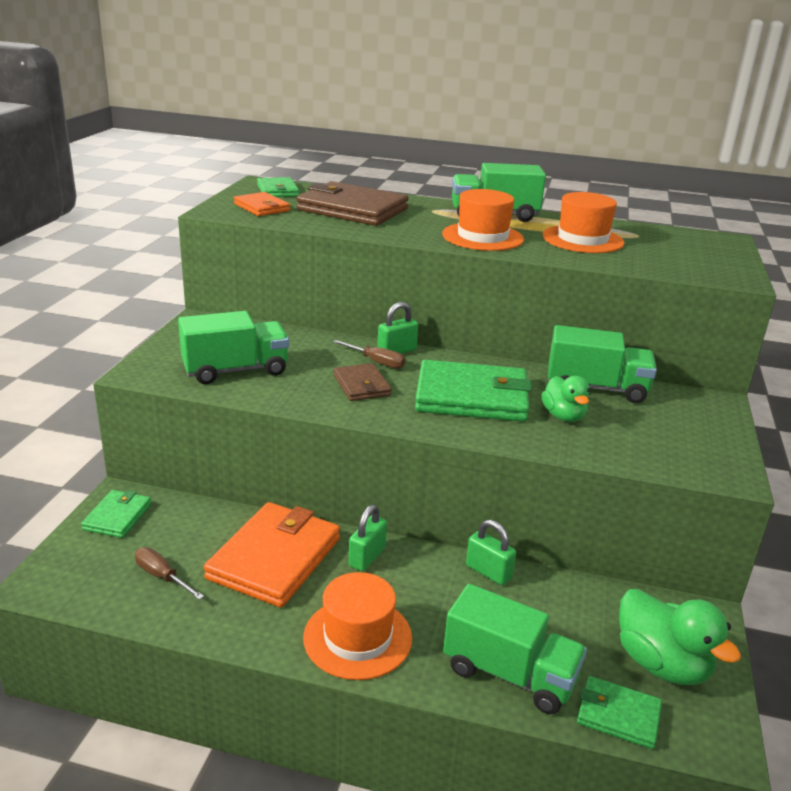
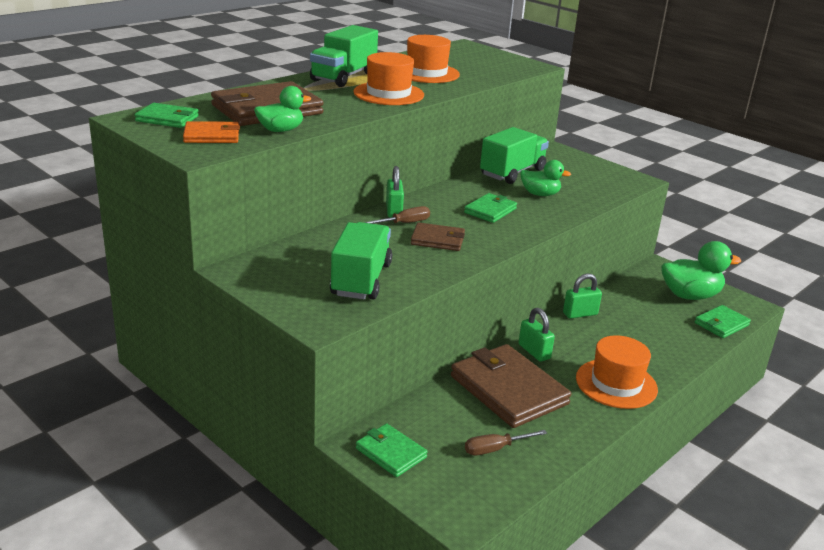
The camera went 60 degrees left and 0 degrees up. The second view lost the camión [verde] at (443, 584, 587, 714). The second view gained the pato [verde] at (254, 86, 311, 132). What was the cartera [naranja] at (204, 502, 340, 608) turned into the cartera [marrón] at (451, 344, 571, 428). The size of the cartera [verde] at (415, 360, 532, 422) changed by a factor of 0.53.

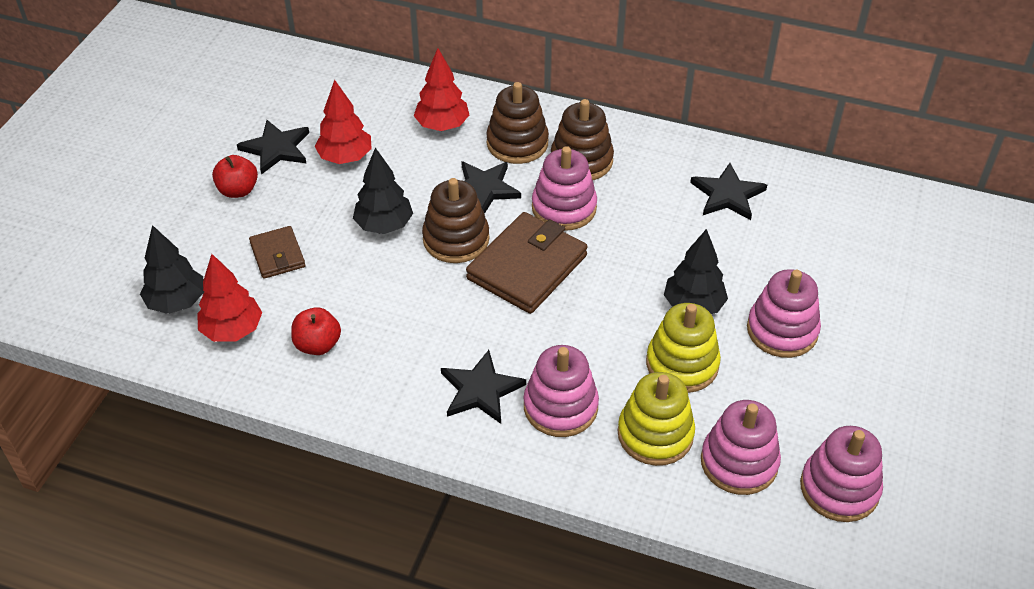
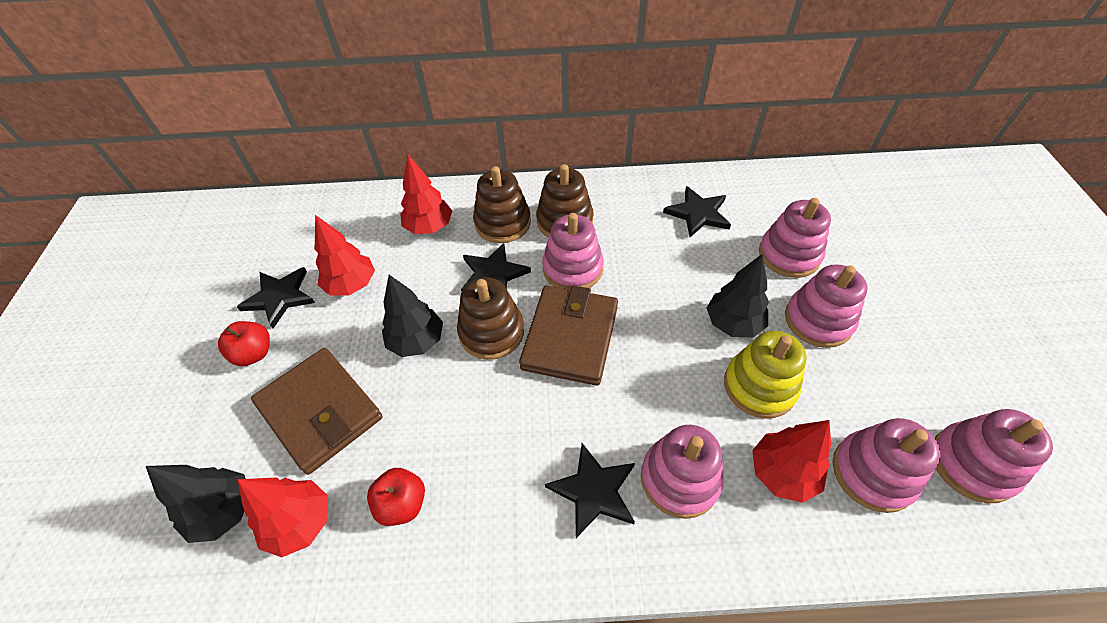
The camera went 20 degrees left and 5 degrees up. The second view gained the juguete apilable [rosa] at (759, 198, 831, 278). Where the juguete apilable [amarillo] stood at (618, 372, 695, 466), the árbol [rojo] came to stand at (752, 420, 831, 503). The size of the cartera [marrón] at (249, 226, 305, 279) changed by a factor of 1.82.

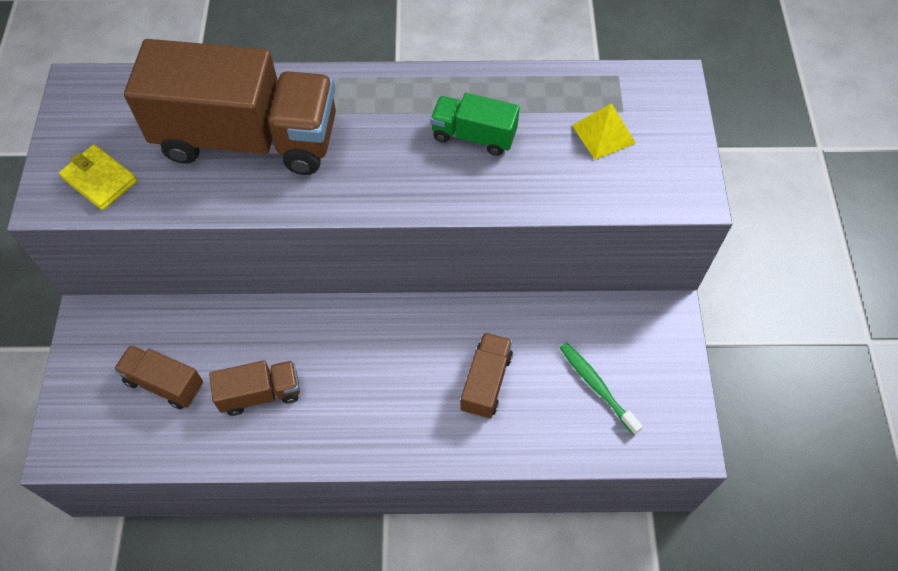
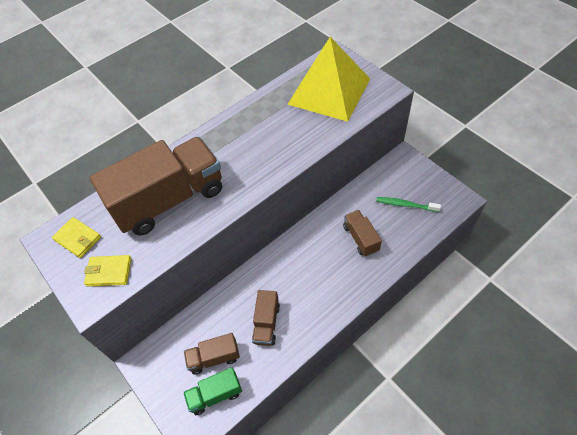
The camera went 35 degrees left and 5 degrees down. The second view gained the cartera [amarillo] at (52, 217, 101, 258). The camión [verde] ended up elsewhere, having gone from (430, 93, 520, 156) to (183, 367, 242, 415). The camión [marrón] at (209, 360, 300, 416) ended up facing another way, 150 degrees clockwise from before. The size of the pirámide [amarillo] at (572, 103, 636, 160) changed by a factor of 2.50.

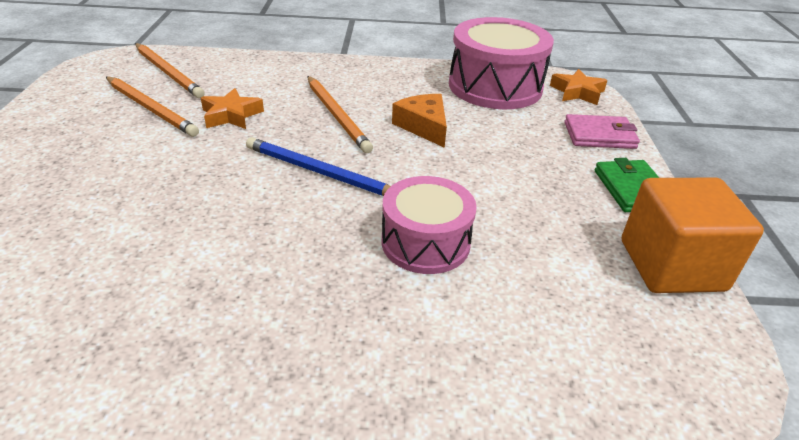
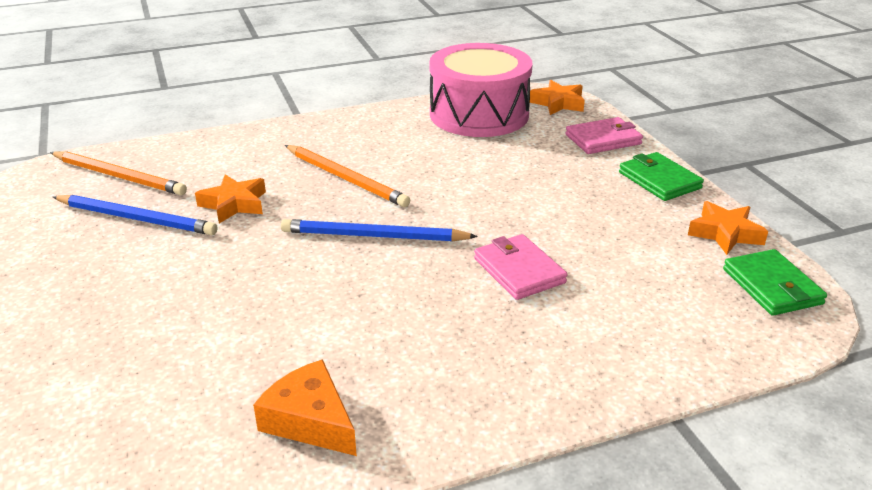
The camera went 20 degrees left and 5 degrees down. The second view gained the cartera [verde] at (723, 249, 827, 316). The queso [naranja] ended up elsewhere, having gone from (392, 94, 447, 148) to (253, 359, 357, 456). Where the tambor [rosa] stood at (382, 176, 477, 274), the cartera [rosa] came to stand at (474, 234, 568, 300). Where the cubo [naranja] stood at (622, 178, 764, 293), the estrella [naranja] came to stand at (688, 201, 768, 255). What was the lápiz [naranja] at (106, 76, 199, 137) turned into the lápiz [azul] at (53, 195, 217, 235).

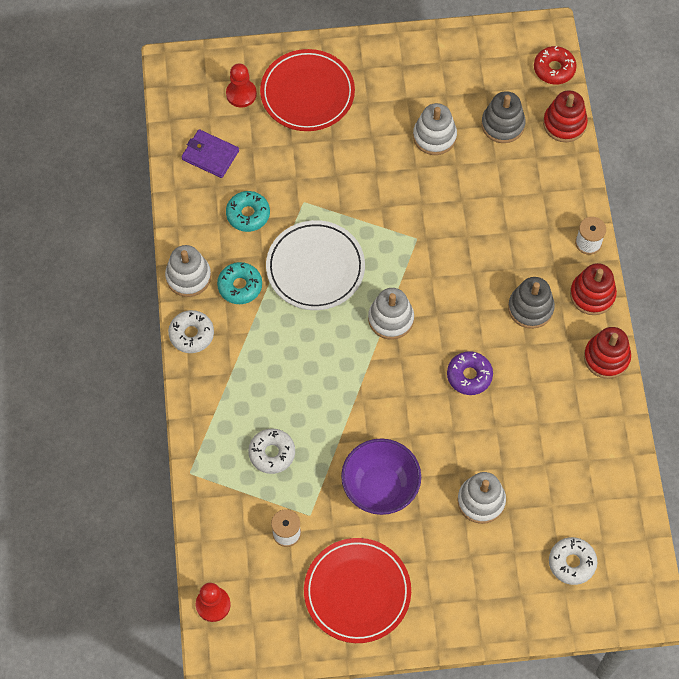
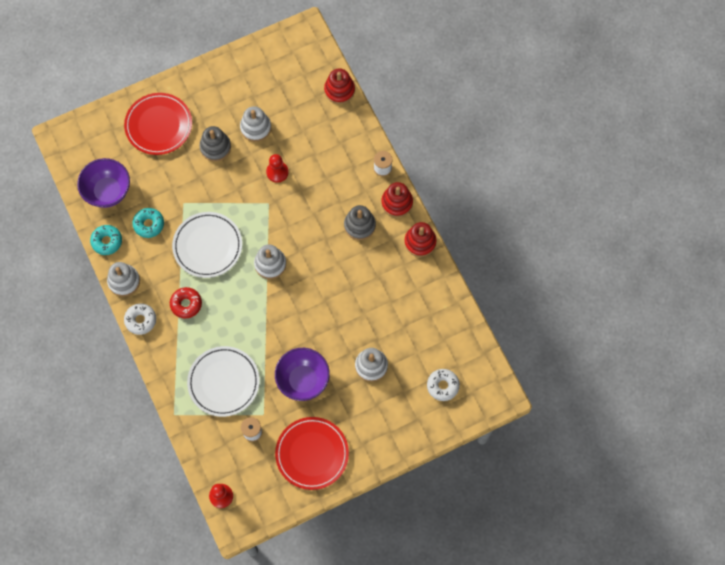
The camera went 20 degrees left and 5 degrees up. The second view lost the rosquilla [morado] at (447, 351, 493, 395). The rosquilla [turquesa] ended up elsewhere, having gone from (217, 262, 262, 304) to (90, 225, 122, 255). The peón [rojo] ended up elsewhere, having gone from (226, 63, 257, 108) to (266, 154, 289, 183). The juguete apilable [gris] ended up elsewhere, having gone from (481, 91, 526, 143) to (199, 126, 231, 162). The rosquilla [rojo] ended up elsewhere, having gone from (534, 46, 577, 85) to (170, 287, 202, 319). Where the cartera [morado] stood at (181, 129, 239, 178), the cuenco [morado] came to stand at (77, 158, 130, 208). Where the rosquilla [blanco] stood at (248, 428, 295, 474), the plato [blanco] came to stand at (187, 346, 260, 417).

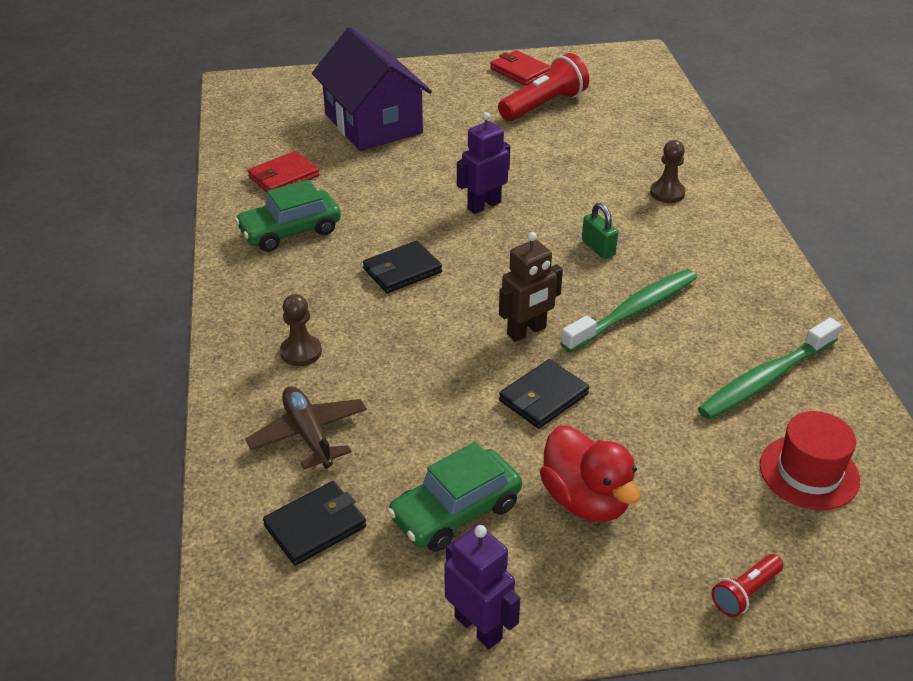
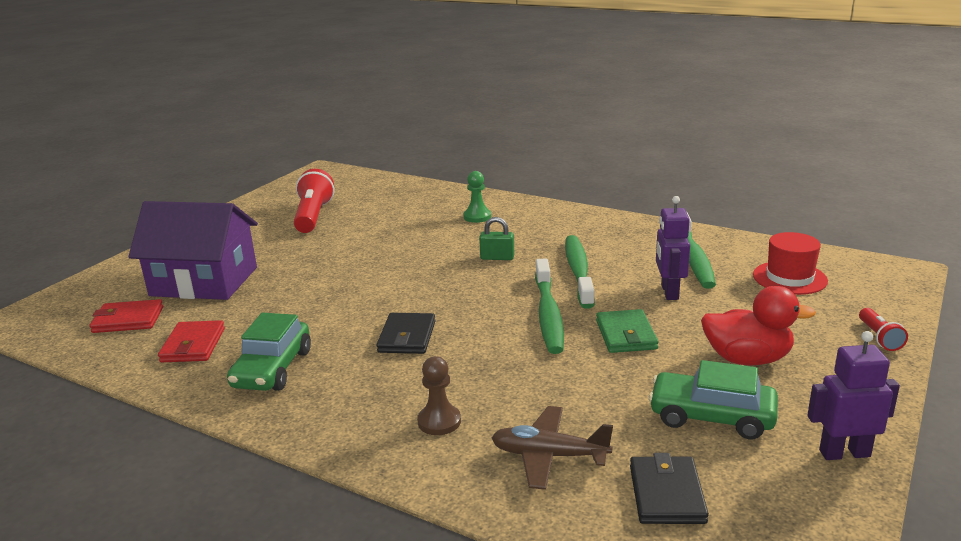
The camera went 50 degrees left and 15 degrees down. The robot [morado] ended up elsewhere, having gone from (457, 112, 510, 214) to (656, 196, 690, 300). The cartera [rojo] ended up elsewhere, having gone from (490, 50, 551, 86) to (90, 299, 163, 333). Where the robot [marrón] stood at (499, 232, 563, 342), the cepillo de dientes [verde] came to stand at (535, 258, 564, 354). What was the cartera [negro] at (499, 359, 589, 429) turned into the cartera [verde] at (596, 309, 659, 353). What was the peón [marrón] at (650, 140, 685, 203) turned into the peón [verde] at (463, 171, 491, 223). The coche [verde] at (387, 442, 522, 552) ended up facing another way, 105 degrees clockwise from before.

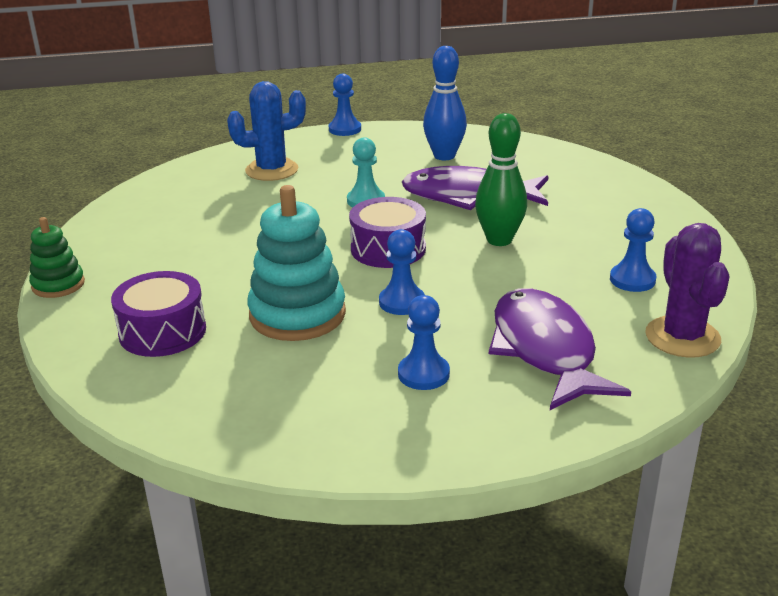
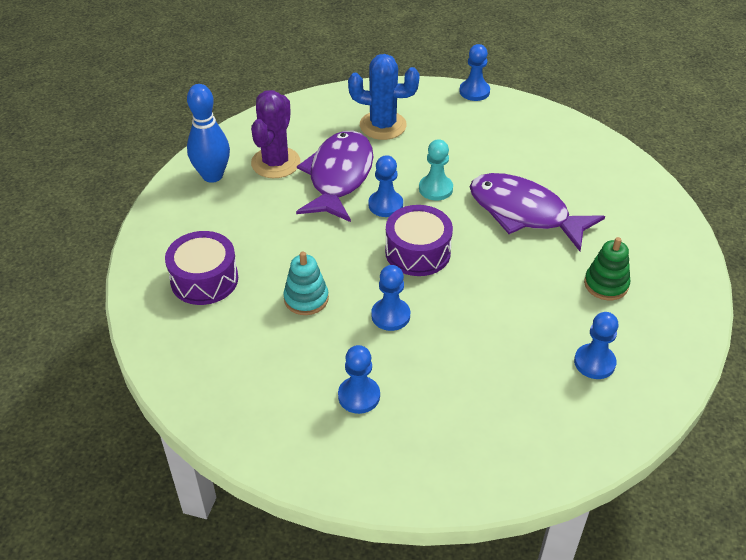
The camera went 25 degrees right and 15 degrees up. The second view lost the bolo [verde] at (475, 113, 527, 246). The second view gained the peón [azul] at (368, 155, 403, 217). The juguete apilable [verde] ended up elsewhere, having gone from (29, 217, 85, 298) to (584, 237, 630, 300). The bolo [azul] ended up elsewhere, having gone from (423, 46, 467, 160) to (187, 84, 230, 183). The pez [morado] ended up elsewhere, having gone from (489, 288, 631, 410) to (296, 131, 373, 222). The cactus [morado] ended up elsewhere, having gone from (646, 223, 730, 358) to (251, 90, 300, 178). The size of the juguete apilable [turquesa] at (247, 185, 346, 341) changed by a factor of 0.57.

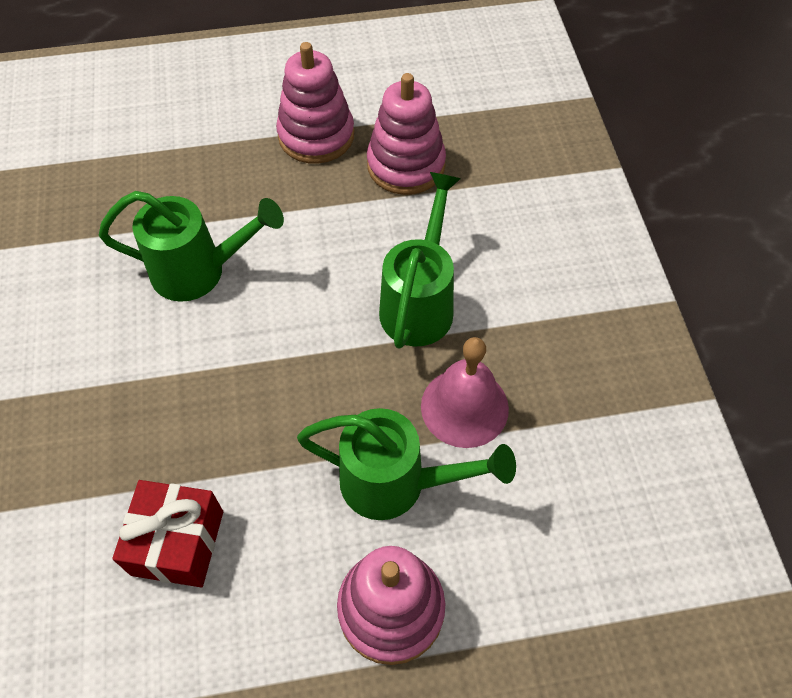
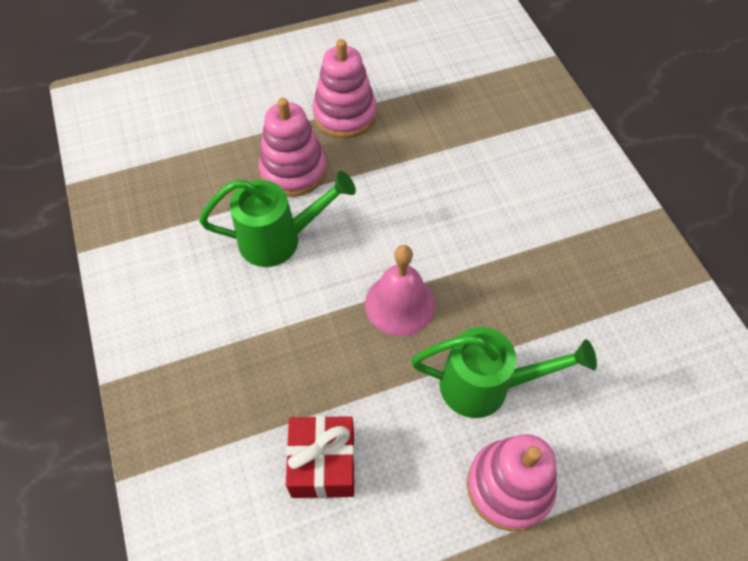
The camera went 10 degrees left and 0 degrees up. The second view lost the regadera [verde] at (379, 172, 461, 349). The juguete apilable [rosa] ended up elsewhere, having gone from (367, 73, 446, 195) to (258, 98, 327, 197). The campana [rosa] ended up elsewhere, having gone from (421, 337, 509, 448) to (365, 245, 435, 336).

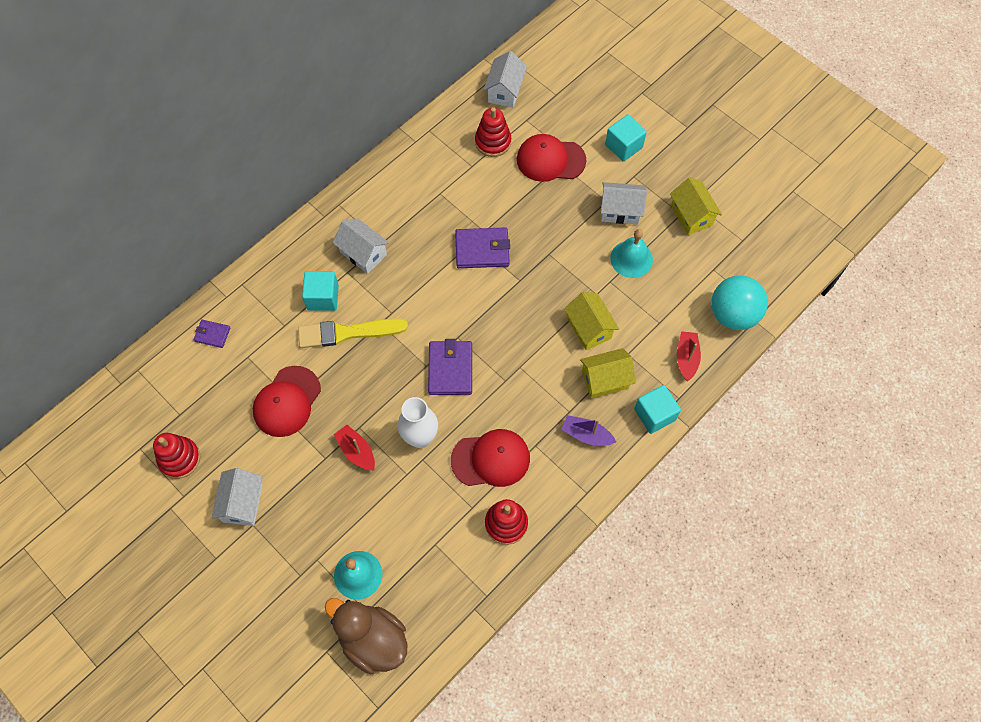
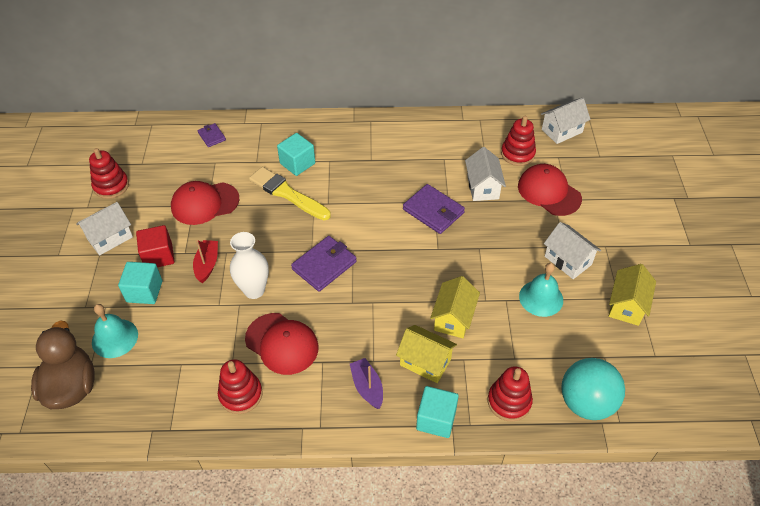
The camera went 45 degrees right and 15 degrees down. The second view gained the cubo [rojo] at (136, 225, 175, 267). The casa [blanco] ended up elsewhere, having gone from (332, 218, 389, 274) to (465, 147, 506, 201). The cubo [turquesa] ended up elsewhere, having gone from (605, 114, 647, 162) to (118, 262, 162, 304). Where the barco [rojo] stood at (677, 331, 701, 381), the juguete apilable [rojo] came to stand at (488, 366, 533, 422).

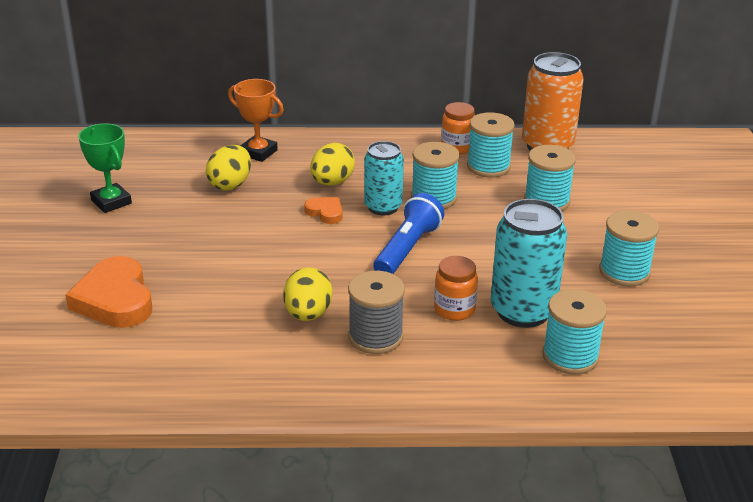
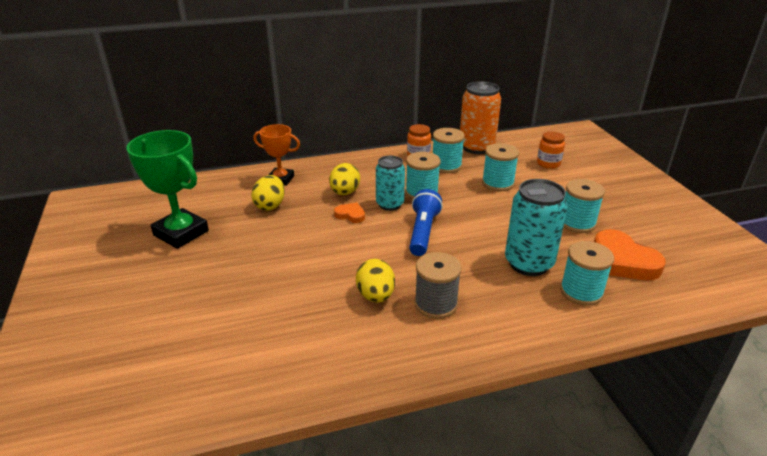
The camera went 15 degrees left and 0 degrees up. The corazón [naranja] ended up elsewhere, having gone from (66, 256, 152, 328) to (594, 229, 666, 280). The tarro [naranja] ended up elsewhere, having gone from (434, 256, 478, 321) to (537, 131, 565, 169). The size of the trofeo [verde] at (78, 123, 132, 213) changed by a factor of 1.62.

